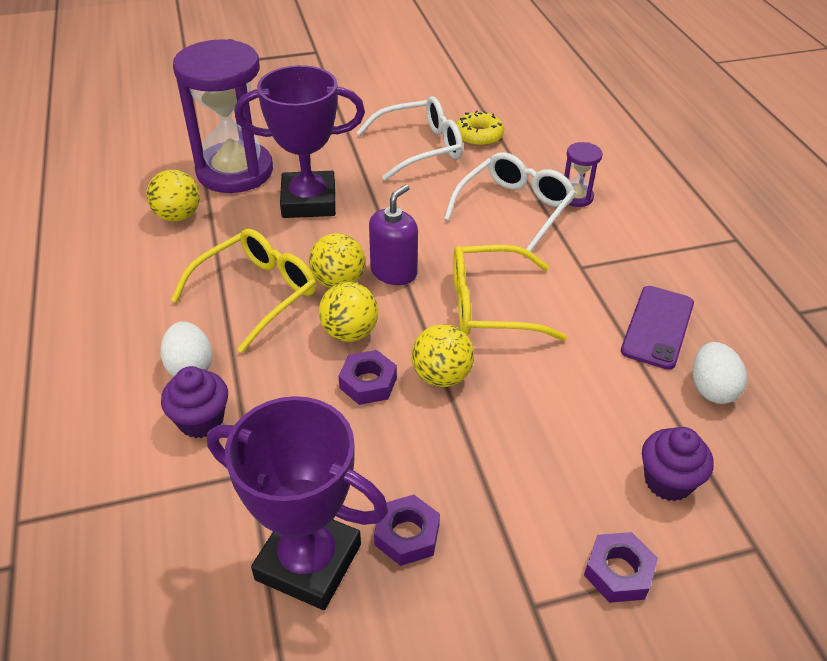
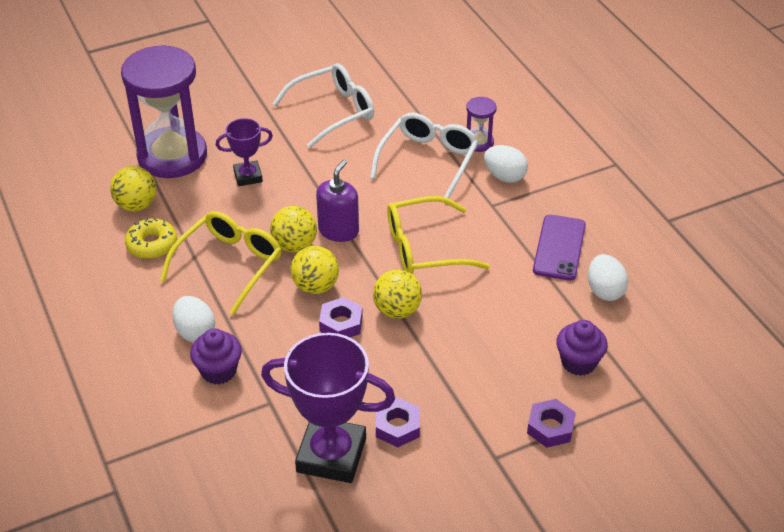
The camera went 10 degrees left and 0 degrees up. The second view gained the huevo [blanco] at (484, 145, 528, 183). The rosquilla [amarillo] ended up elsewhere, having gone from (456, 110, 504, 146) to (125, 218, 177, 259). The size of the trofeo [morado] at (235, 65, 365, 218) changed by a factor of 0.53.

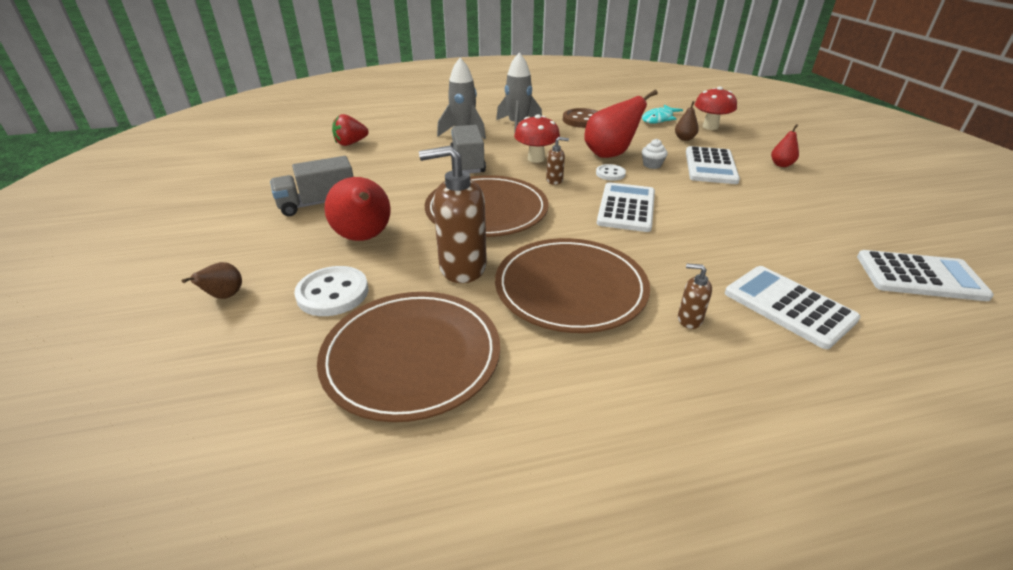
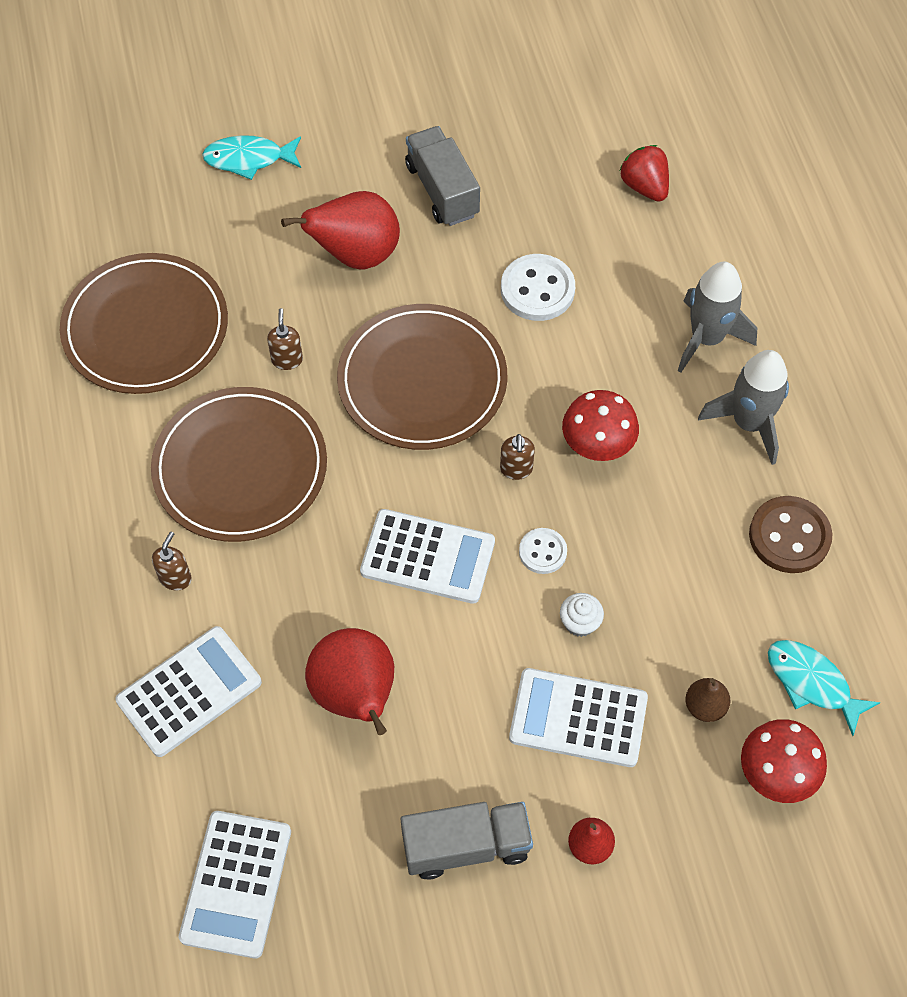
The camera went 90 degrees right and 25 degrees up. The botón [blanco] ended up elsewhere, having gone from (294, 266, 368, 316) to (501, 254, 575, 321). The camión [gris] ended up elsewhere, having gone from (451, 125, 486, 173) to (400, 802, 533, 880). The pera [rojo] ended up elsewhere, having gone from (584, 90, 658, 158) to (305, 628, 394, 735). Where the pera [marrón] stood at (182, 262, 242, 299), the pez [turquesa] came to stand at (202, 135, 301, 180). The size of the dispensador de jabón [marrón] at (419, 146, 487, 283) changed by a factor of 0.46.

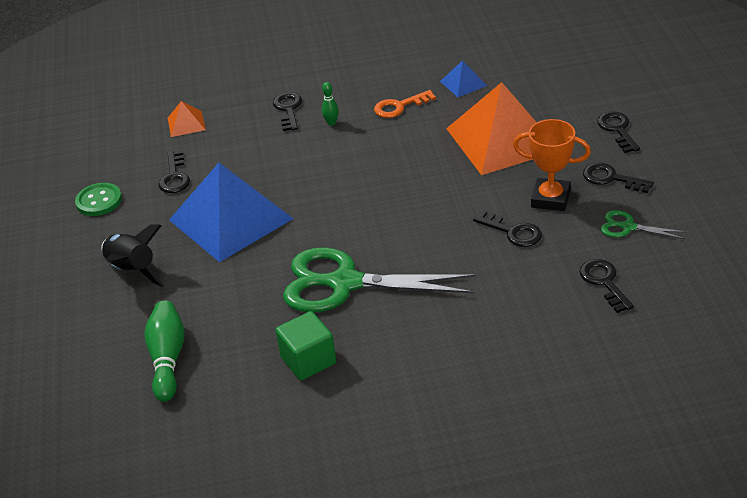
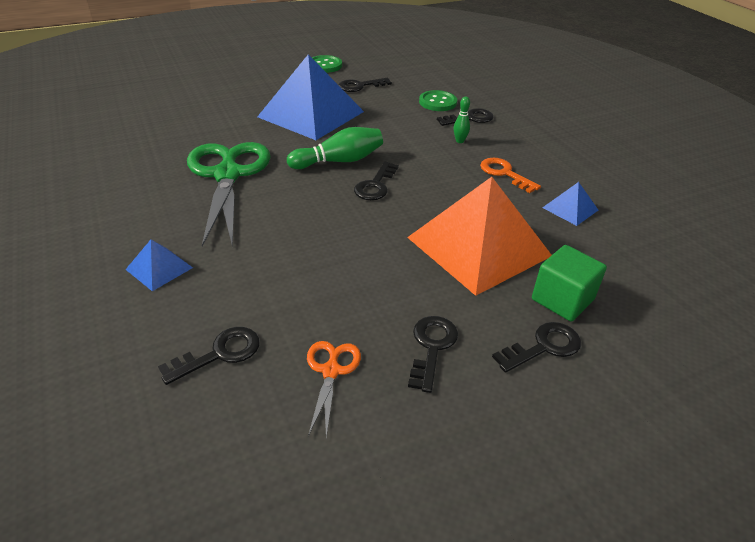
The camera went 70 degrees right and 0 degrees up. The second view lost the cohete [negro] at (101, 225, 164, 287). The second view lost the pirámide [naranja] at (168, 101, 206, 137). The second view lost the trofeo [naranja] at (513, 119, 591, 211). The second view gained the pirámide [azul] at (125, 240, 193, 291). The second view gained the botón [verde] at (419, 90, 457, 111). The bolo [verde] ended up elsewhere, having gone from (144, 301, 185, 402) to (287, 127, 383, 169). The cubo [verde] ended up elsewhere, having gone from (275, 311, 336, 381) to (532, 245, 607, 321). The llave [negro] ended up elsewhere, having gone from (473, 210, 542, 247) to (354, 162, 399, 200). What was the tijeras [verde] at (600, 210, 686, 239) turned into the tijeras [naranja] at (307, 341, 361, 438).

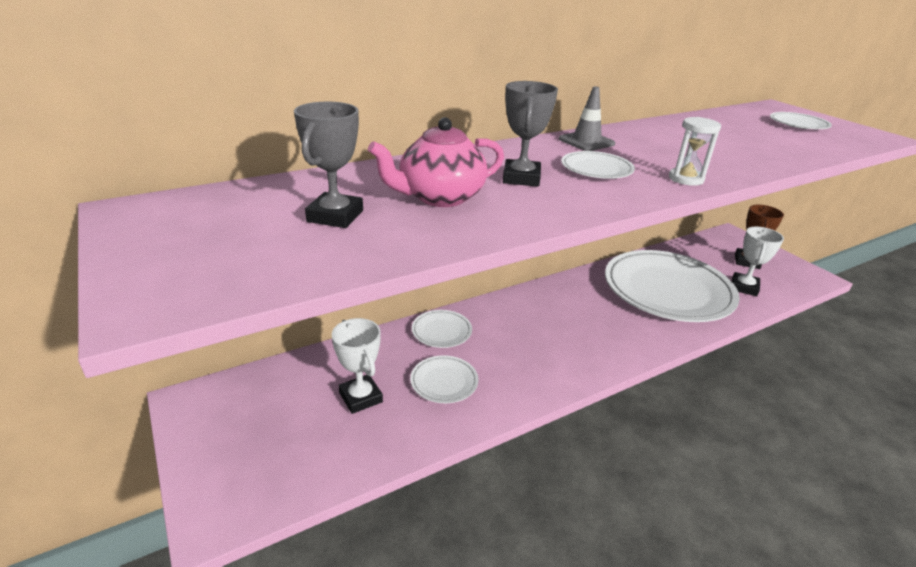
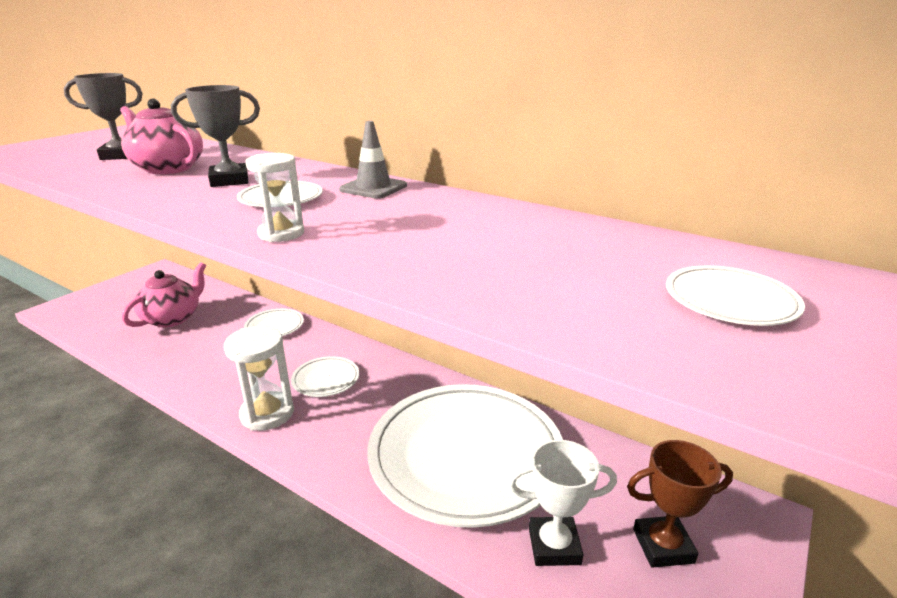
The camera went 65 degrees right and 5 degrees down. The second view gained the reloj de arena [blanco] at (224, 326, 294, 431). The plato [blanco] ended up elsewhere, having gone from (410, 355, 478, 403) to (291, 356, 359, 397). Where the trofeo [blanco] stood at (332, 318, 383, 414), the tetera [rosa] came to stand at (122, 262, 206, 327).

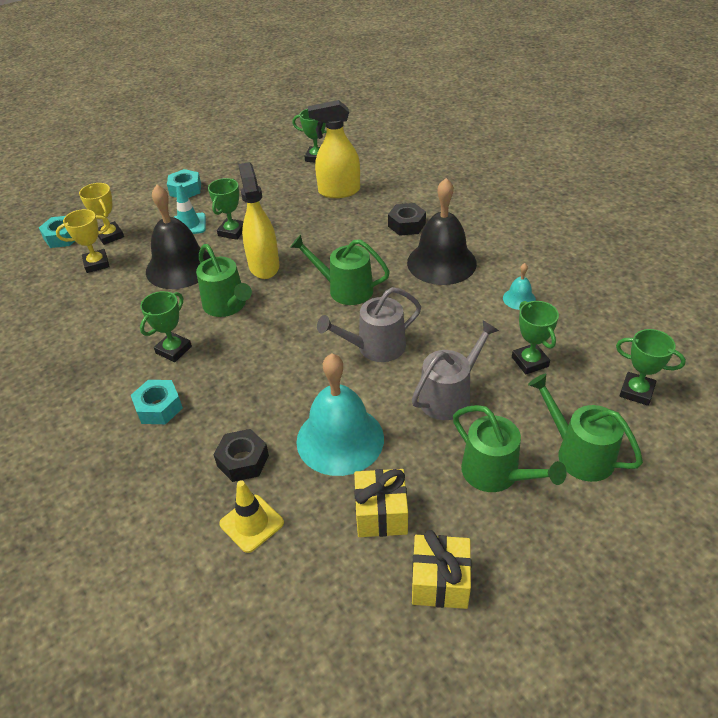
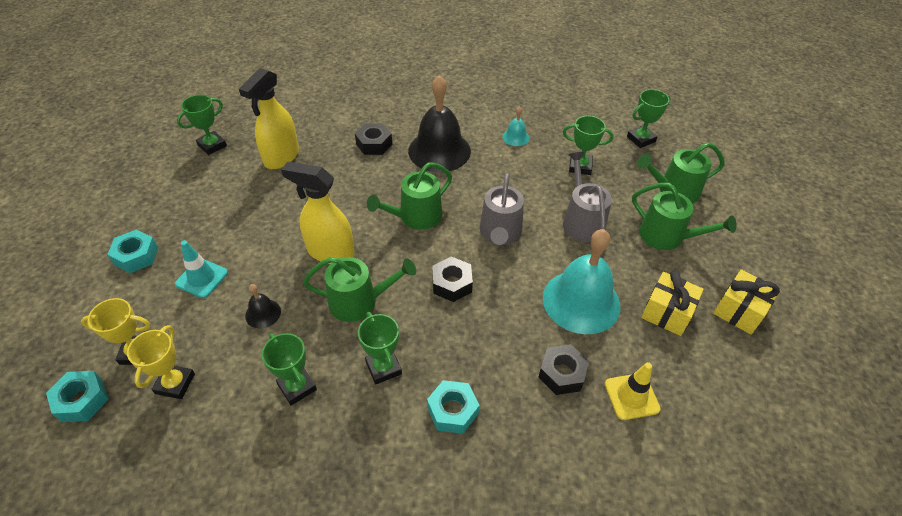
The camera went 60 degrees left and 5 degrees up. The second view gained the tuerca [negro] at (432, 257, 473, 302). The trofeo [verde] ended up elsewhere, having gone from (208, 178, 244, 240) to (262, 333, 317, 405). The regadera [verde] at (453, 405, 567, 492) ended up facing another way, 45 degrees clockwise from before. The size of the campana [negro] at (146, 185, 211, 289) changed by a factor of 0.44.

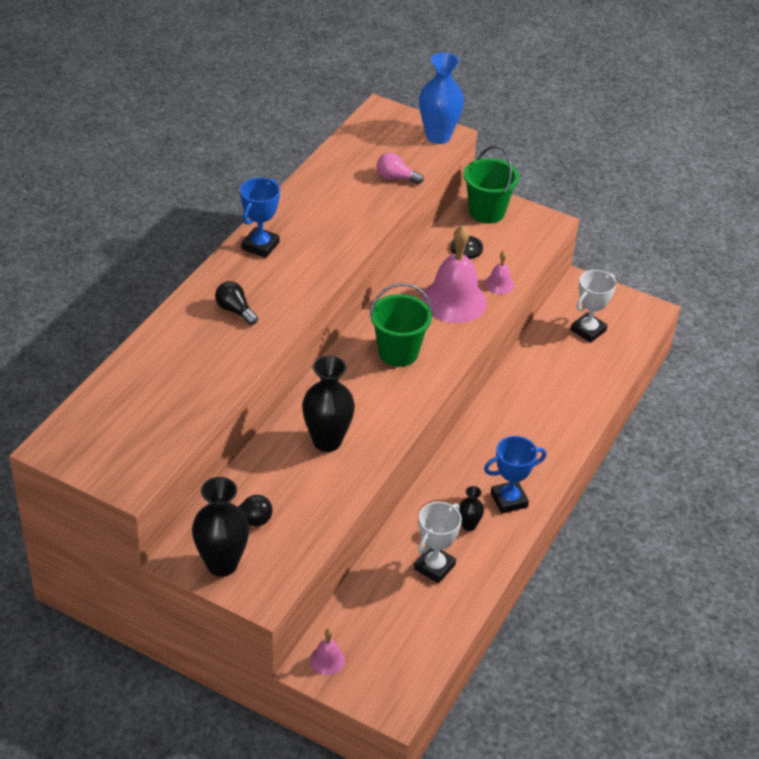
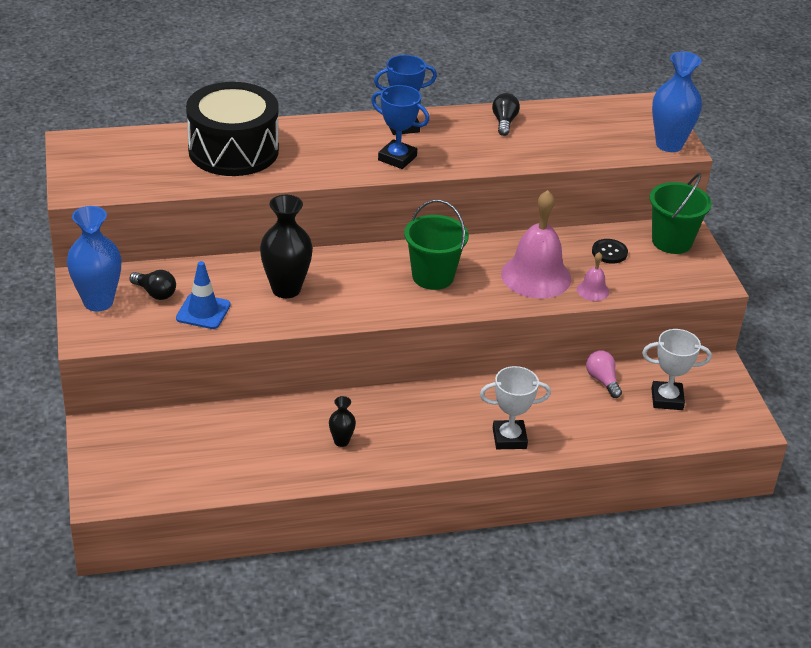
The camera went 50 degrees right and 5 degrees down. The second view lost the campana [rosa] at (310, 629, 345, 675). The second view gained the cono de tráfico [azul] at (176, 261, 231, 329). The second view gained the tambor [negro] at (186, 82, 279, 176). The bombilla [negro] ended up elsewhere, having gone from (215, 281, 258, 325) to (492, 93, 520, 136). The bombilla [rosa] ended up elsewhere, having gone from (377, 153, 424, 184) to (586, 350, 622, 398). The trofeo [blanco] ended up elsewhere, having gone from (414, 502, 462, 583) to (480, 366, 551, 449). The trofeo [azul] ended up elsewhere, having gone from (484, 436, 546, 514) to (371, 85, 429, 169). What was the florero [negro] at (192, 477, 249, 577) turned into the florero [azul] at (67, 206, 121, 312).

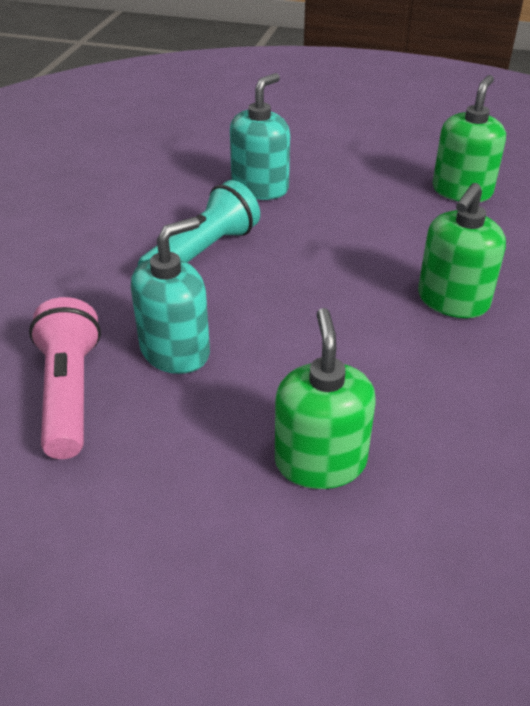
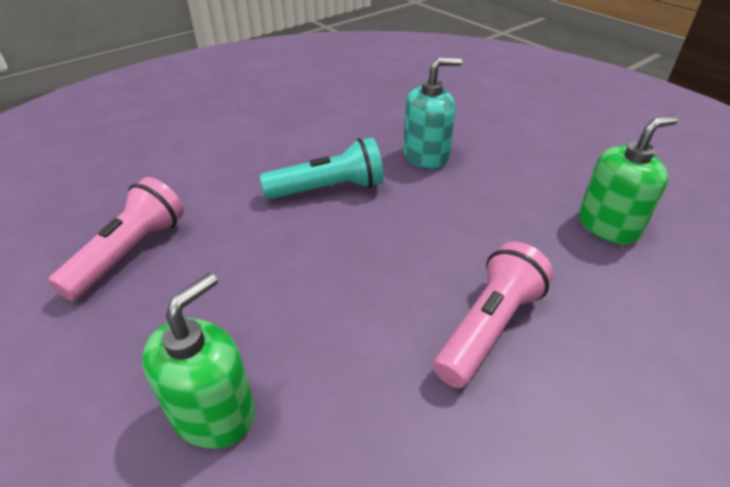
The camera went 35 degrees right and 0 degrees up. The second view lost the dispensador de jabón [turquesa] at (131, 217, 210, 374). Where the dispensador de jabón [verde] stood at (418, 183, 506, 318), the lámpara de mano [rosa] came to stand at (433, 242, 554, 388).

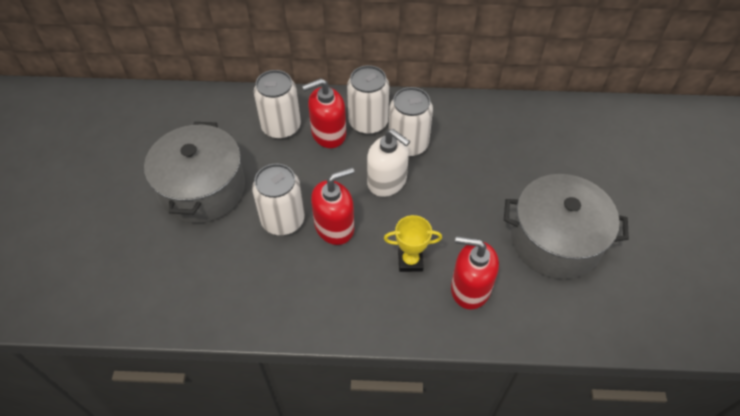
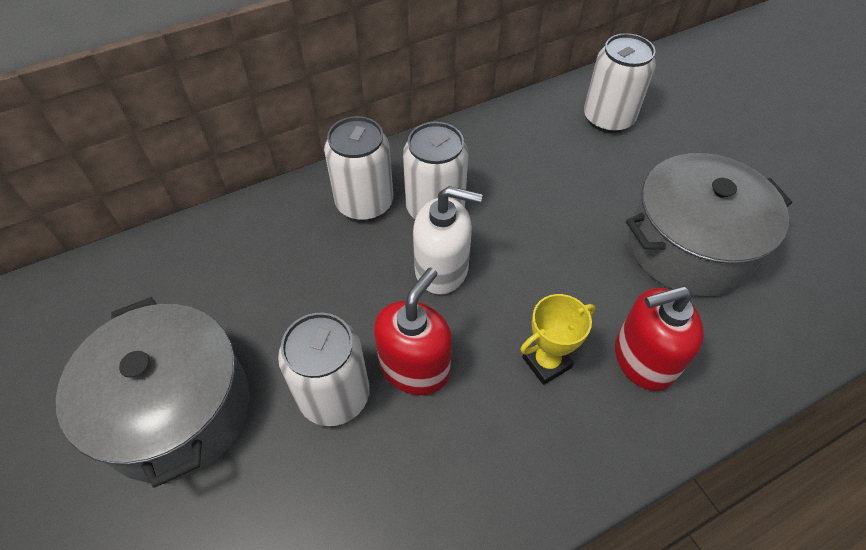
The camera went 30 degrees left and 0 degrees up. The second view lost the dispensador de jabón [rojo] at (302, 78, 346, 148). The lata [blanco] ended up elsewhere, having gone from (254, 70, 301, 139) to (584, 33, 656, 133).

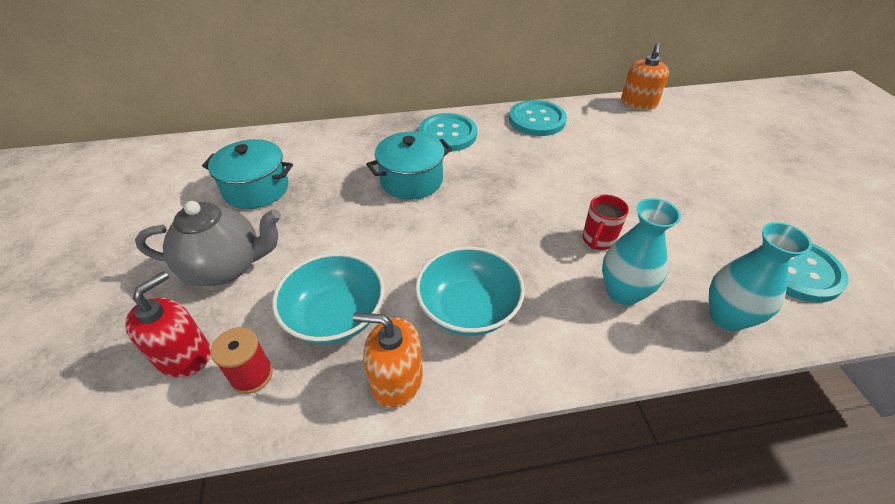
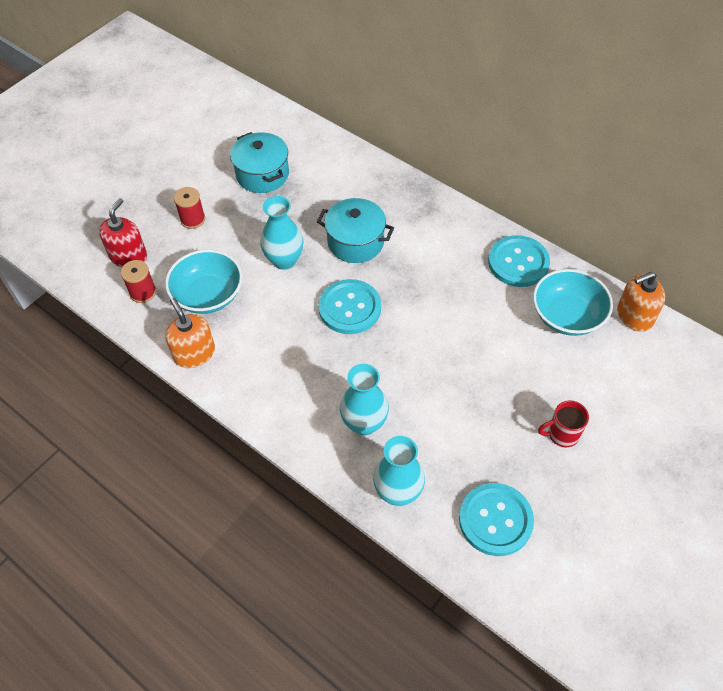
The camera went 50 degrees right and 10 degrees up. The second view gained the florero [turquesa] at (260, 196, 303, 270). The cuenco [turquesa] ended up elsewhere, having gone from (415, 246, 525, 336) to (533, 269, 613, 336). The botón [turquesa] ended up elsewhere, having gone from (418, 113, 477, 152) to (318, 279, 381, 334). The taza [rojo] ended up elsewhere, having gone from (582, 195, 629, 250) to (538, 400, 589, 447). Where the tetera [gris] stood at (135, 201, 281, 286), the carrete [rojo] came to stand at (174, 187, 205, 229). The dispensador de jabón [rojo] at (125, 271, 211, 378) ended up facing another way, 60 degrees counterclockwise from before.

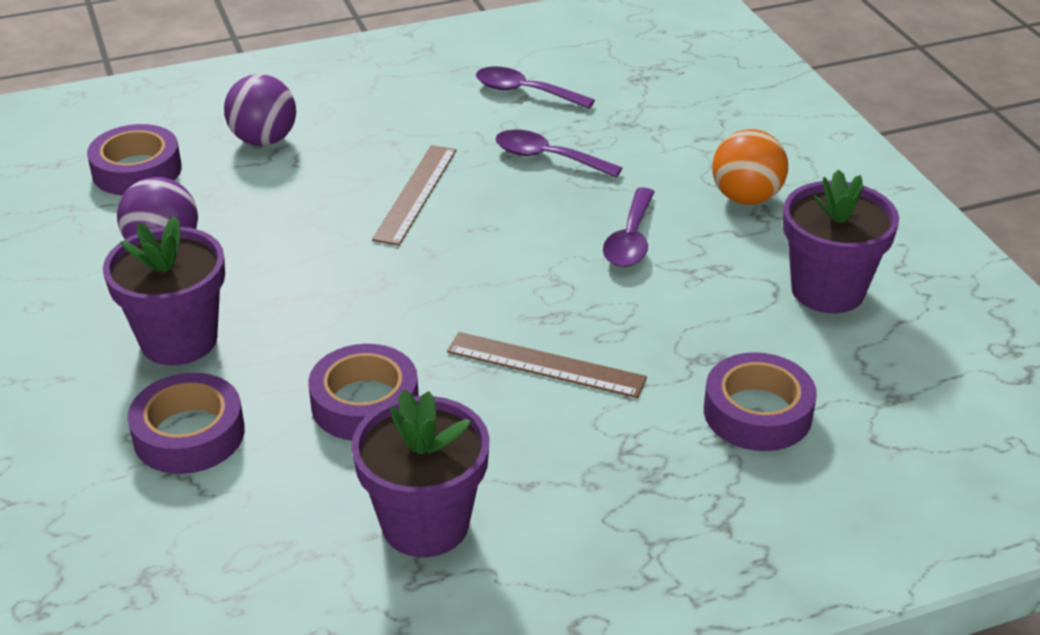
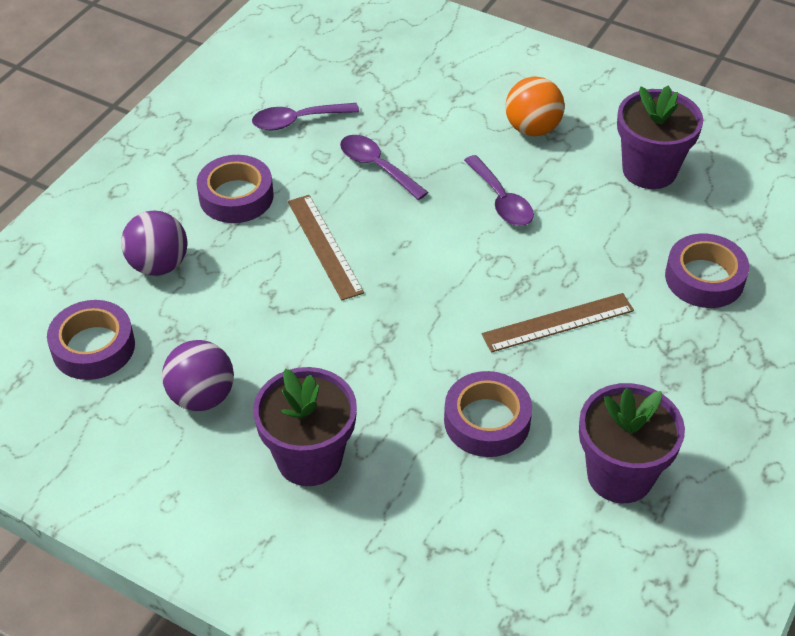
The camera went 40 degrees left and 10 degrees up. The cinta adhesiva [morado] ended up elsewhere, having gone from (128, 373, 245, 474) to (197, 155, 273, 223). The cuchara [morado] at (495, 130, 623, 178) ended up facing another way, 60 degrees clockwise from before.

